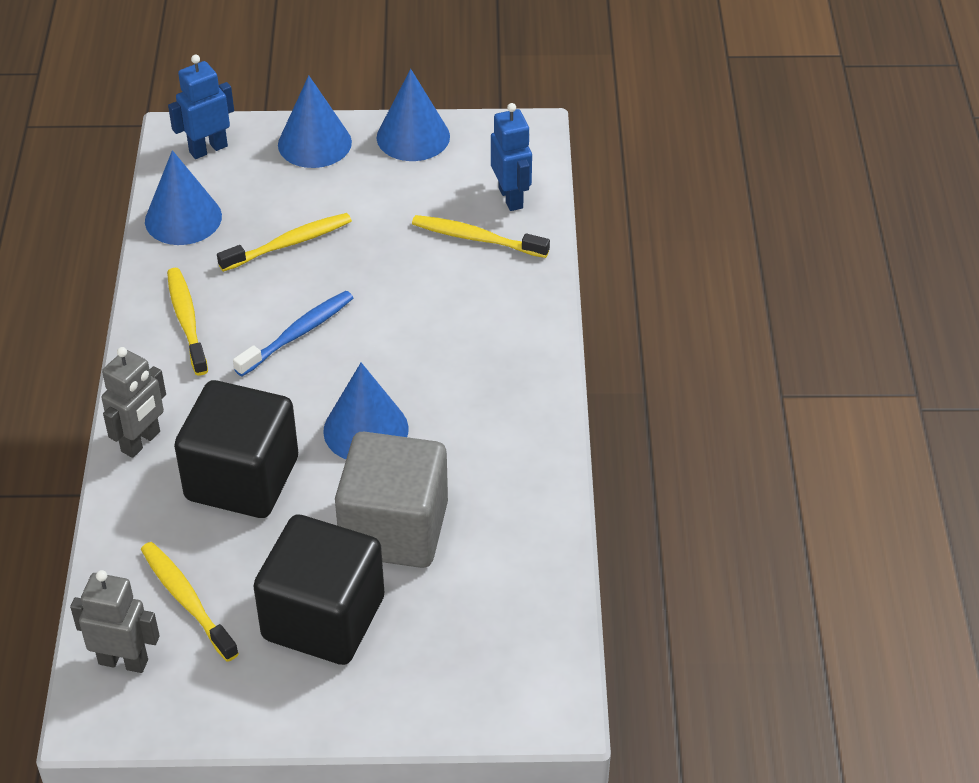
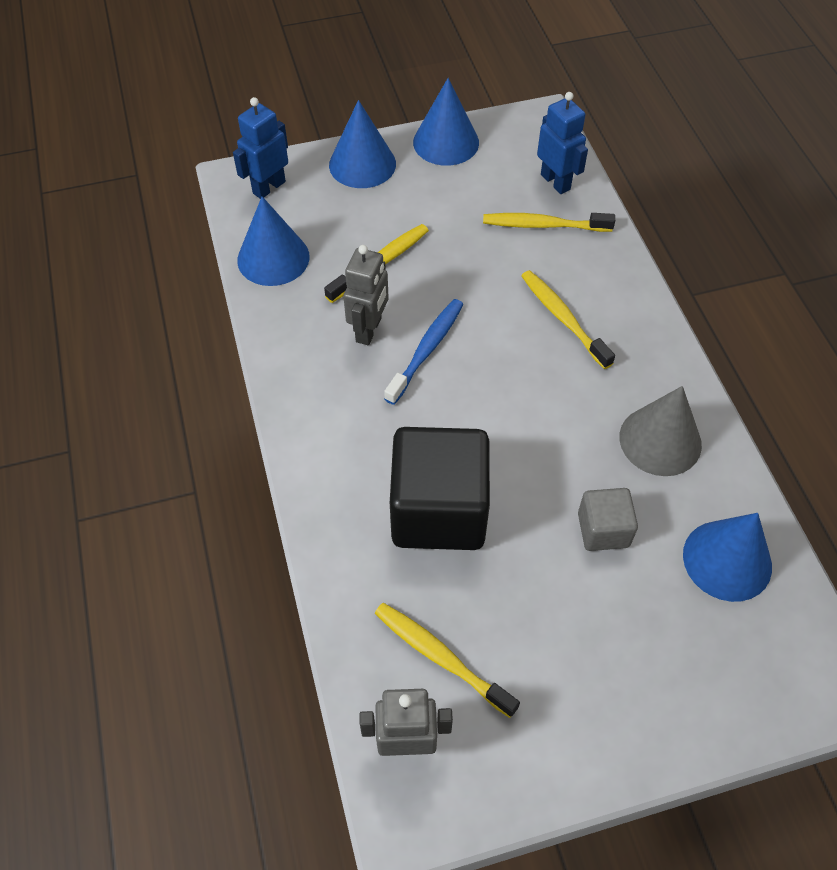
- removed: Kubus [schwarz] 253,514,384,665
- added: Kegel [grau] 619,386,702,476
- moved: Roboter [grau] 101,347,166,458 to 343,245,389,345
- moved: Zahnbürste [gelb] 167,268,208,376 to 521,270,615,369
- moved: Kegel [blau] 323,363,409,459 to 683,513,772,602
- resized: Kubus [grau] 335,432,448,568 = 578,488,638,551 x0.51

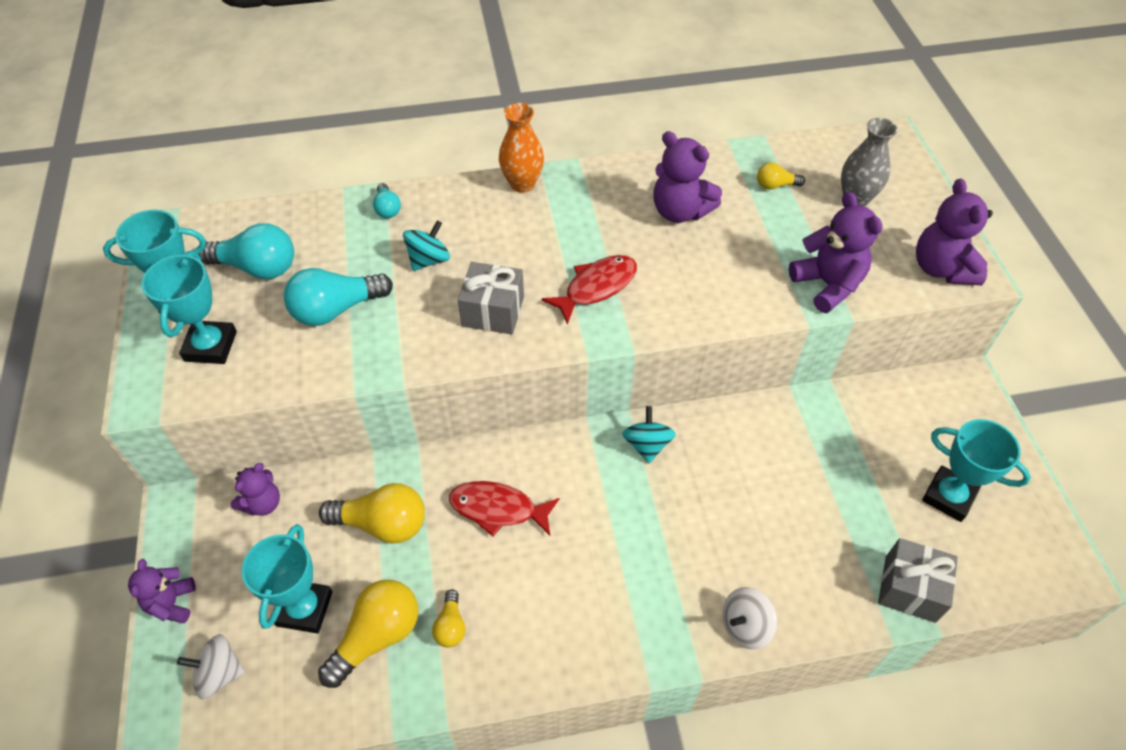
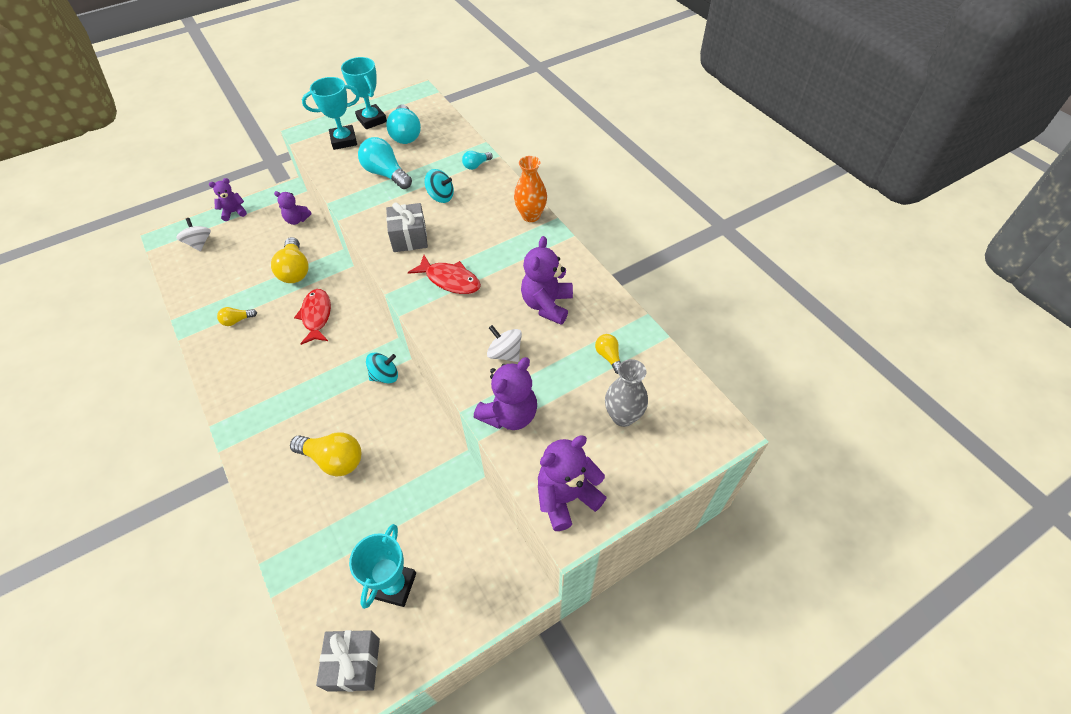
- removed: Pokal [türkis] 242,524,332,634
- moved: Glühbirne [gelb] 318,580,419,688 to 290,432,361,477
- moved: Kreisel [weiß] 723,587,777,650 to 487,325,522,362
- moved: Geschenk [grau] 878,538,958,623 to 316,630,380,692

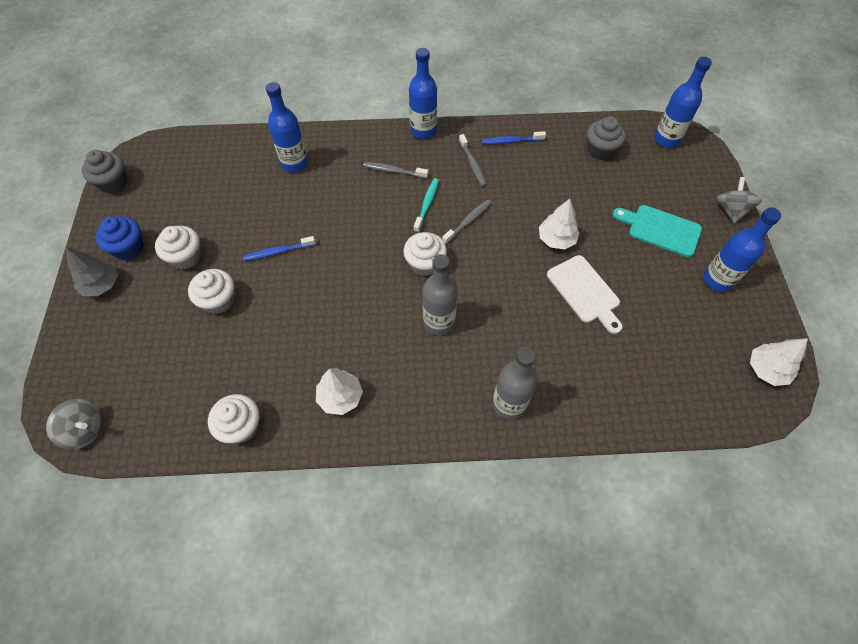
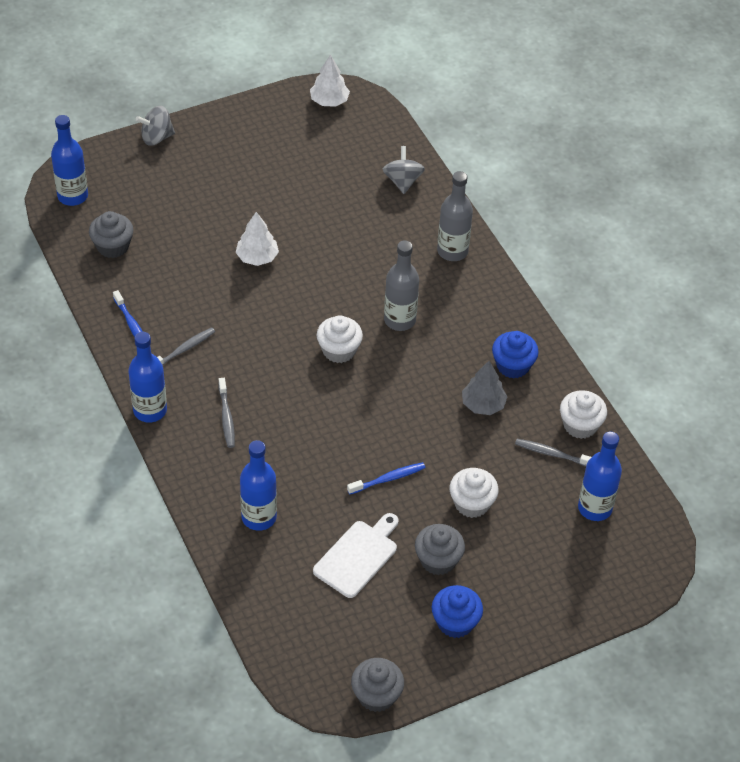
- removed: Zahnbürste [türkis] 414,178,439,232
- removed: Schneidebrett [türkis] 612,205,702,257
- moved: Kreisel [grau] 46,399,103,450 to 383,146,425,194
- moved: Baum [grau] 66,247,118,296 to 462,361,508,415
- moved: Zahnbürste [grau] 442,199,492,244 to 515,439,591,467
- moved: Schneidebrett [weiß] 547,255,623,334 to 313,513,399,598
- moved: Flasche [blau] 703,207,781,292 to 578,432,622,521
- replaced: Baum [weiß] 316,368,363,415 to Muffin [blau] 492,331,539,379
- recoloured: Muffin [weiß] 155,226,201,269 to Muffin [grau] 415,524,465,575
- turned: Zahnbürste [blau] 243,236,315,261 = 347,462,425,494 75 degrees counterclockwise

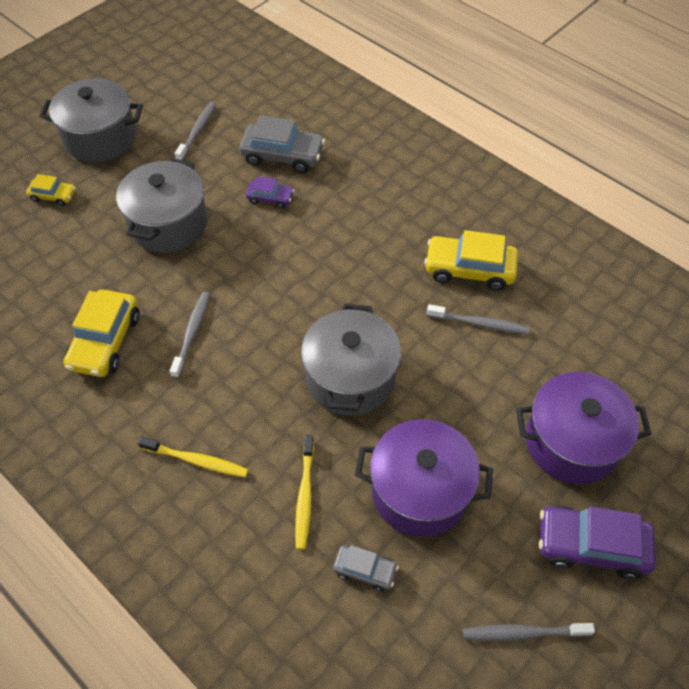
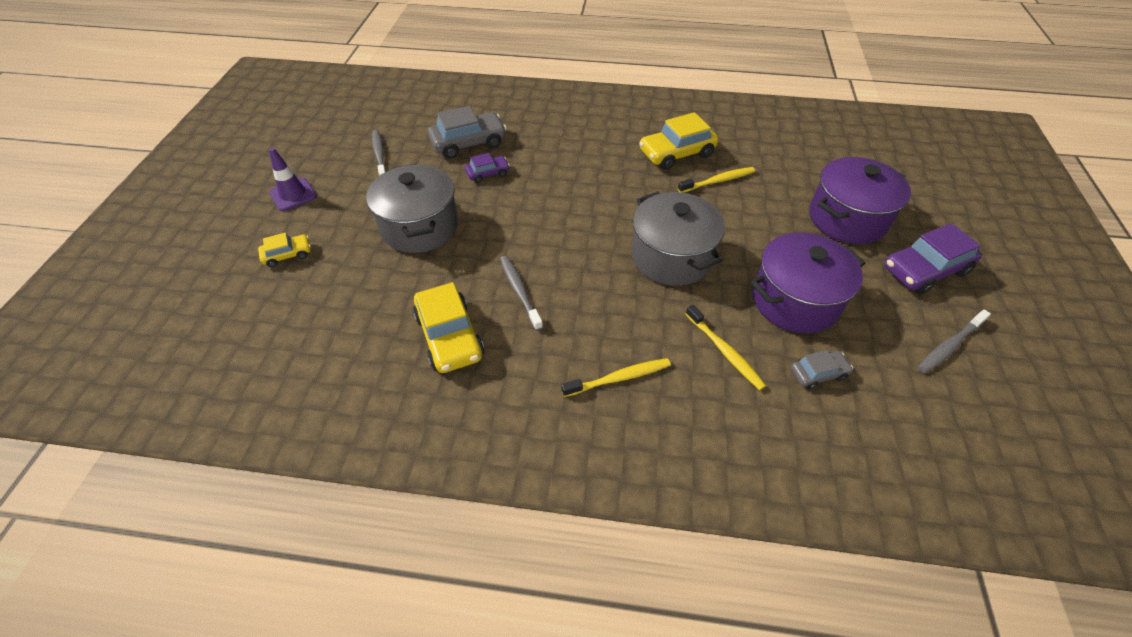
- replaced: Kochtopf [grau] 40,78,143,162 to Leitkegel [lila] 269,148,317,211
- recoloured: Zahnbürste [grau] 427,304,529,334 to Zahnbürste [gelb] 678,167,755,193

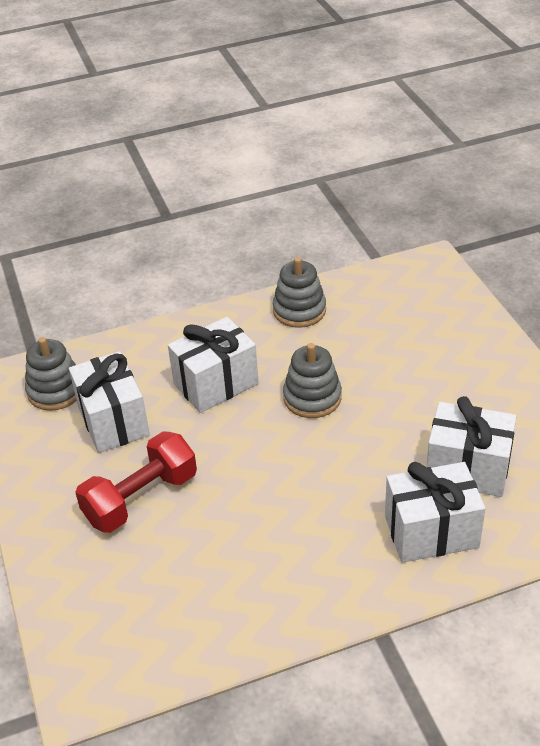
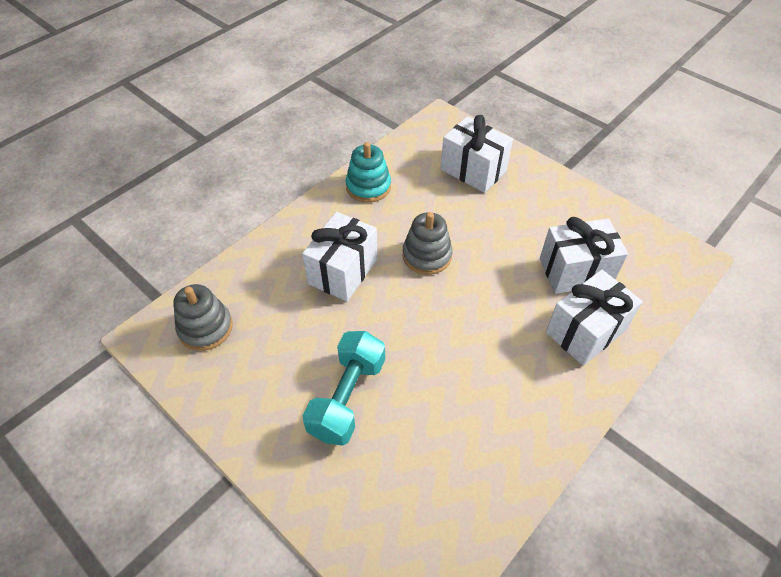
- moved: Geschenk [weiß] 69,351,150,453 to 441,115,513,193
- recoloured: Hantel [rot] 75,431,197,533 to Hantel [türkis] 302,331,385,446
- recoloured: Stapelspielzeug [grau] 273,257,326,328 to Stapelspielzeug [türkis] 346,142,391,203

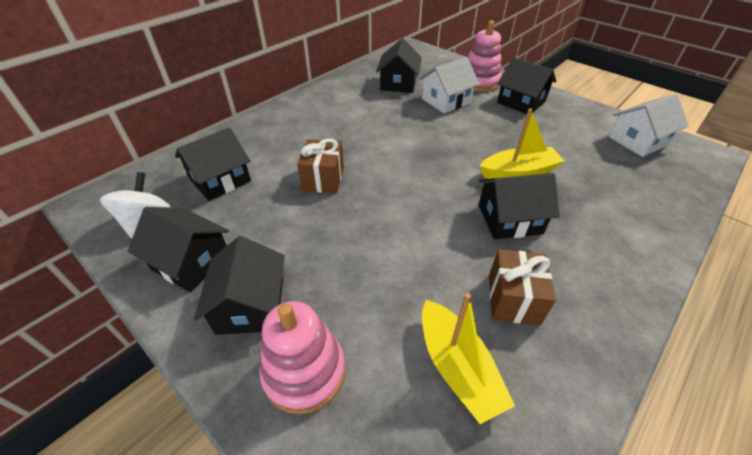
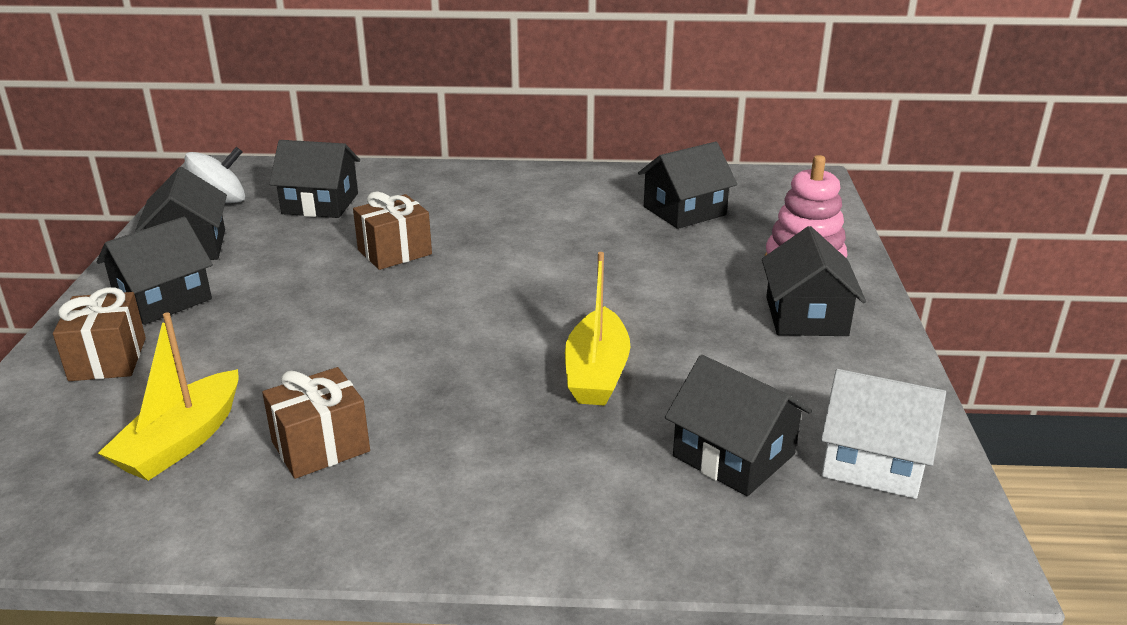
- removed: Haus [weiß] 419,57,480,113
- moved: Haus [schwarz] 479,173,560,239 to 665,355,812,496
- replaced: Stapelspielzeug [rosa] 259,301,346,414 to Geschenk [braun] 53,287,146,381
- turned: Boot [gelb] 480,108,564,179 = 565,252,630,406 60 degrees clockwise

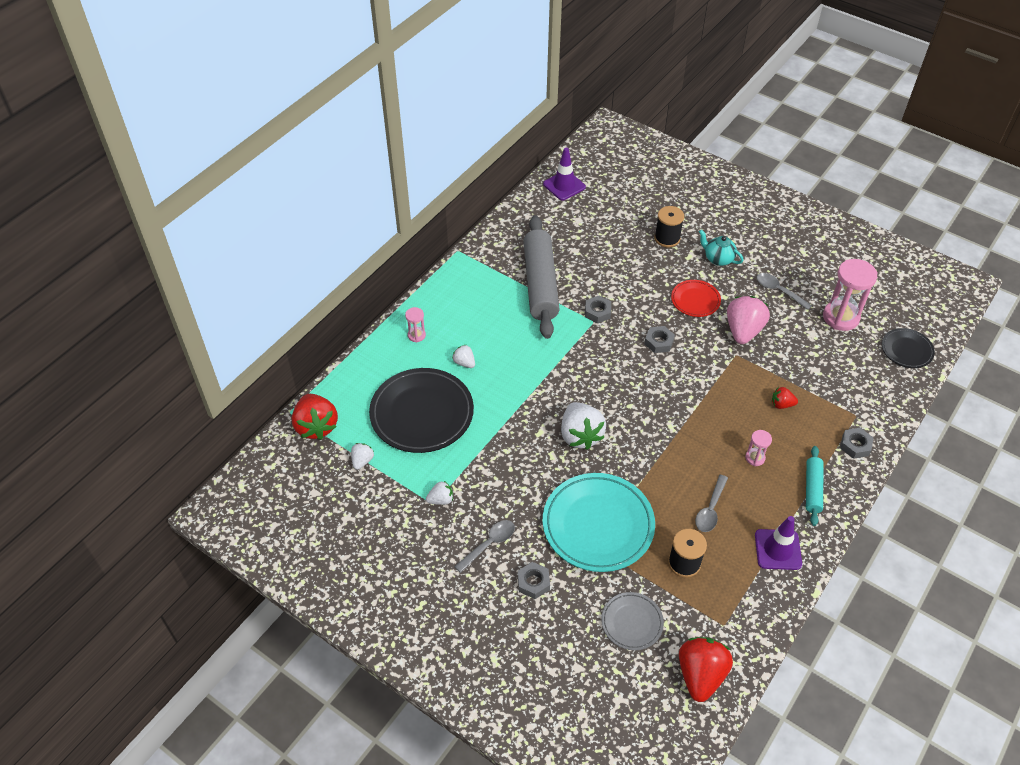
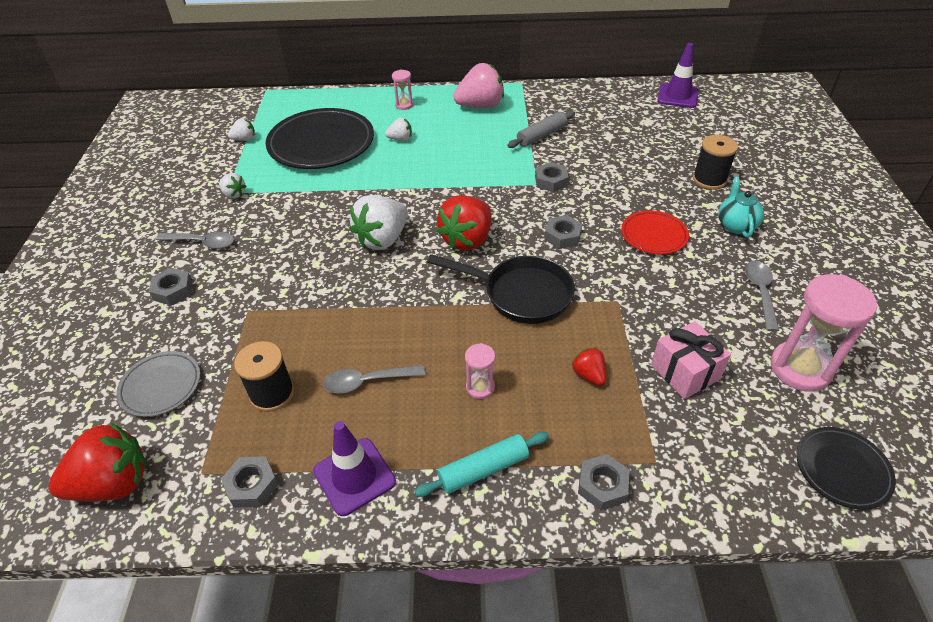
- removed: Teller [türkis] 543,473,655,572
- added: Sechskantmutter [grau] 221,456,279,508
- added: Pfanne [schwarz] 427,254,575,324
- added: Geschenk [rosa] 651,321,731,399
- moved: Erdbeere [rot] 292,394,338,440 to 436,195,491,251
- moved: Erdbeere [rosa] 727,296,770,344 to 453,63,504,108
- turned: Erdbeere [weiß] 452,345,475,368 = 385,118,412,141 75 degrees clockwise
- resized: Nudelholz [grau] 523,215,560,339 = 507,111,575,148 x0.49

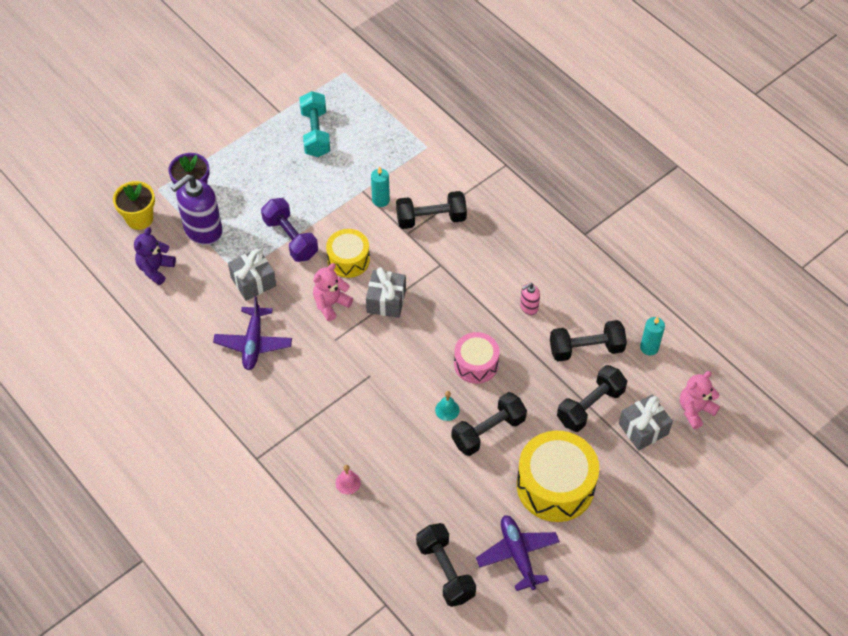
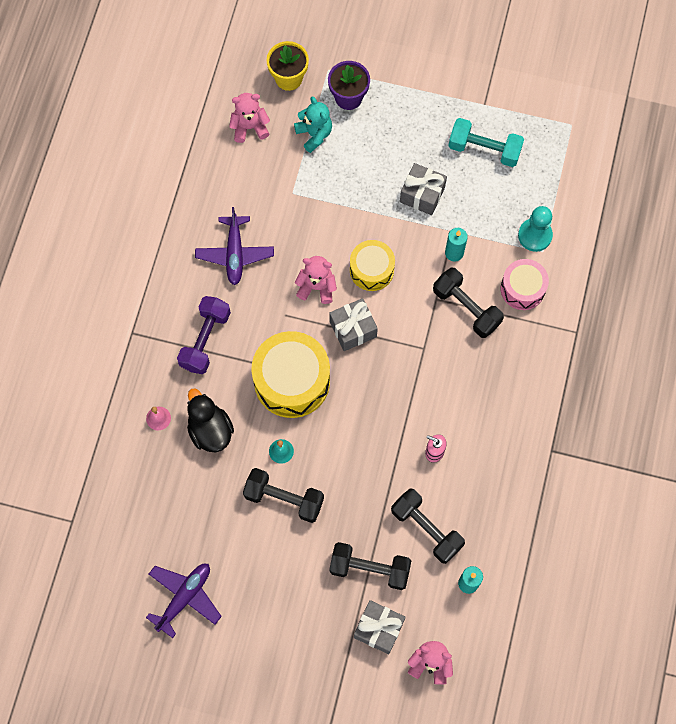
- removed: Hantel [schwarz] 416,523,476,607
- added: Ente [schwarz] 187,388,234,452
- added: Bauer [türkis] 518,206,553,252
- moved: Geschenk [grau] 228,248,276,301 to 400,163,447,215
- moved: Hantel [lila] 261,198,318,262 to 177,296,231,374
- moved: Trommel [rosa] 454,332,499,384 to 501,259,549,310
- moved: Trommel [gelb] 517,431,599,522 to 251,331,330,418
- replaced: Seifenspender [lila] 171,174,223,245 to Teddybär [türkis] 294,96,332,153
- recoloured: Teddybär [lila] 134,227,176,285 to Teddybär [rosa] 229,93,270,143
- turned: Flugzeug [lila] 213,296,292,370 = 195,207,274,285 60 degrees counterclockwise
- turned: Hantel [türkis] 299,91,330,157 = 448,118,524,167 60 degrees clockwise

